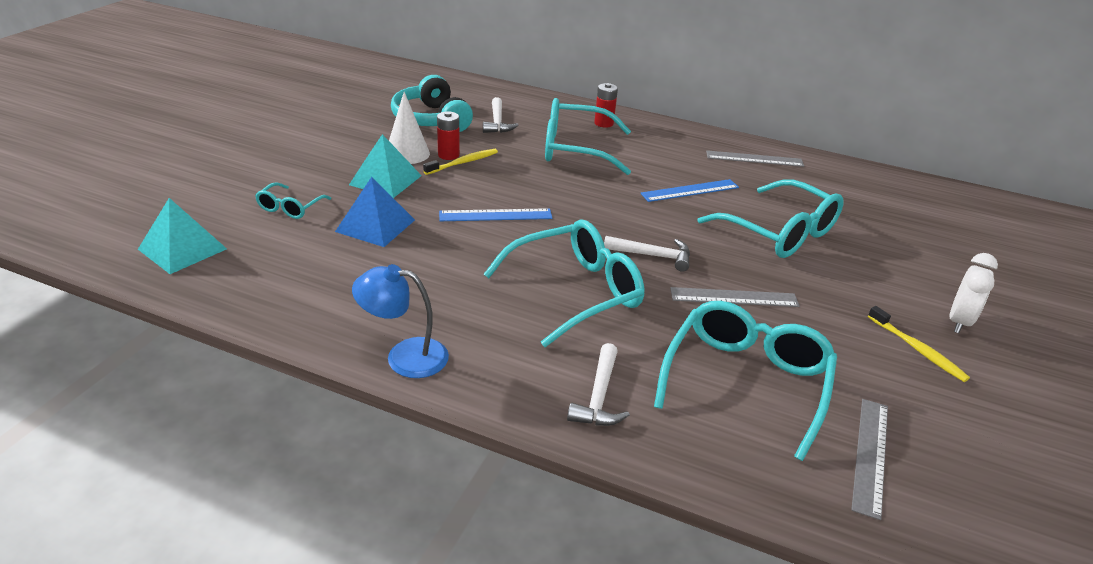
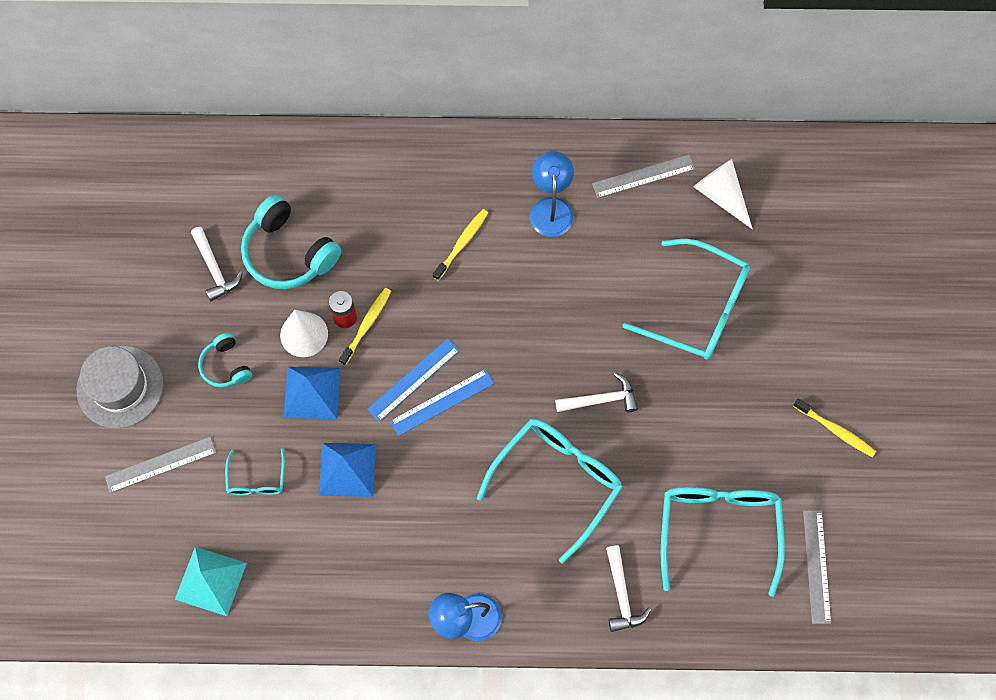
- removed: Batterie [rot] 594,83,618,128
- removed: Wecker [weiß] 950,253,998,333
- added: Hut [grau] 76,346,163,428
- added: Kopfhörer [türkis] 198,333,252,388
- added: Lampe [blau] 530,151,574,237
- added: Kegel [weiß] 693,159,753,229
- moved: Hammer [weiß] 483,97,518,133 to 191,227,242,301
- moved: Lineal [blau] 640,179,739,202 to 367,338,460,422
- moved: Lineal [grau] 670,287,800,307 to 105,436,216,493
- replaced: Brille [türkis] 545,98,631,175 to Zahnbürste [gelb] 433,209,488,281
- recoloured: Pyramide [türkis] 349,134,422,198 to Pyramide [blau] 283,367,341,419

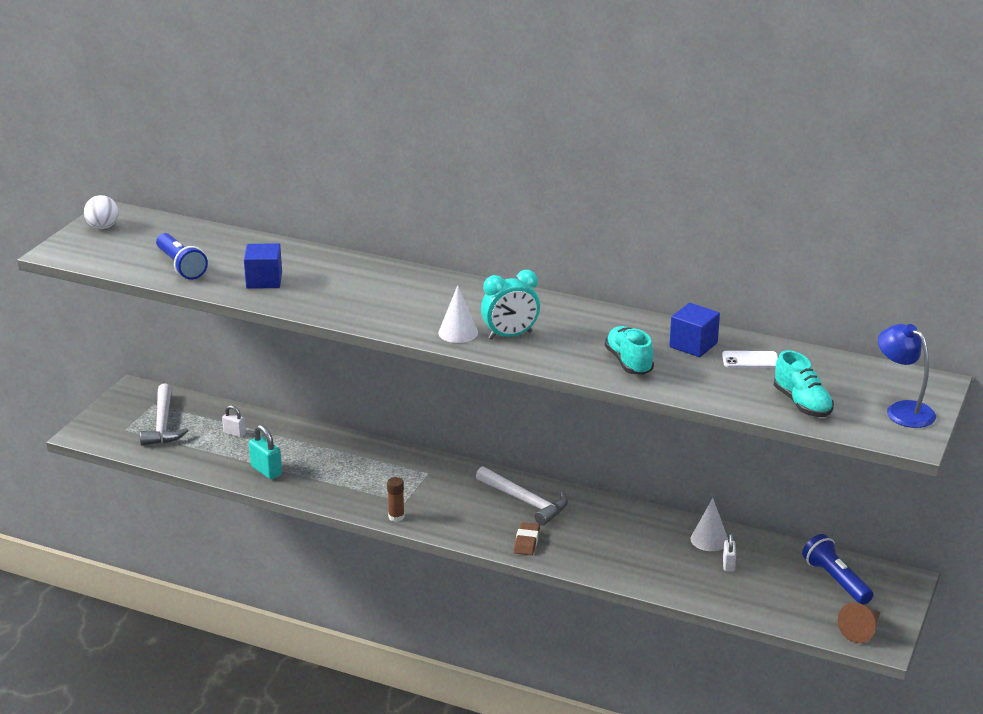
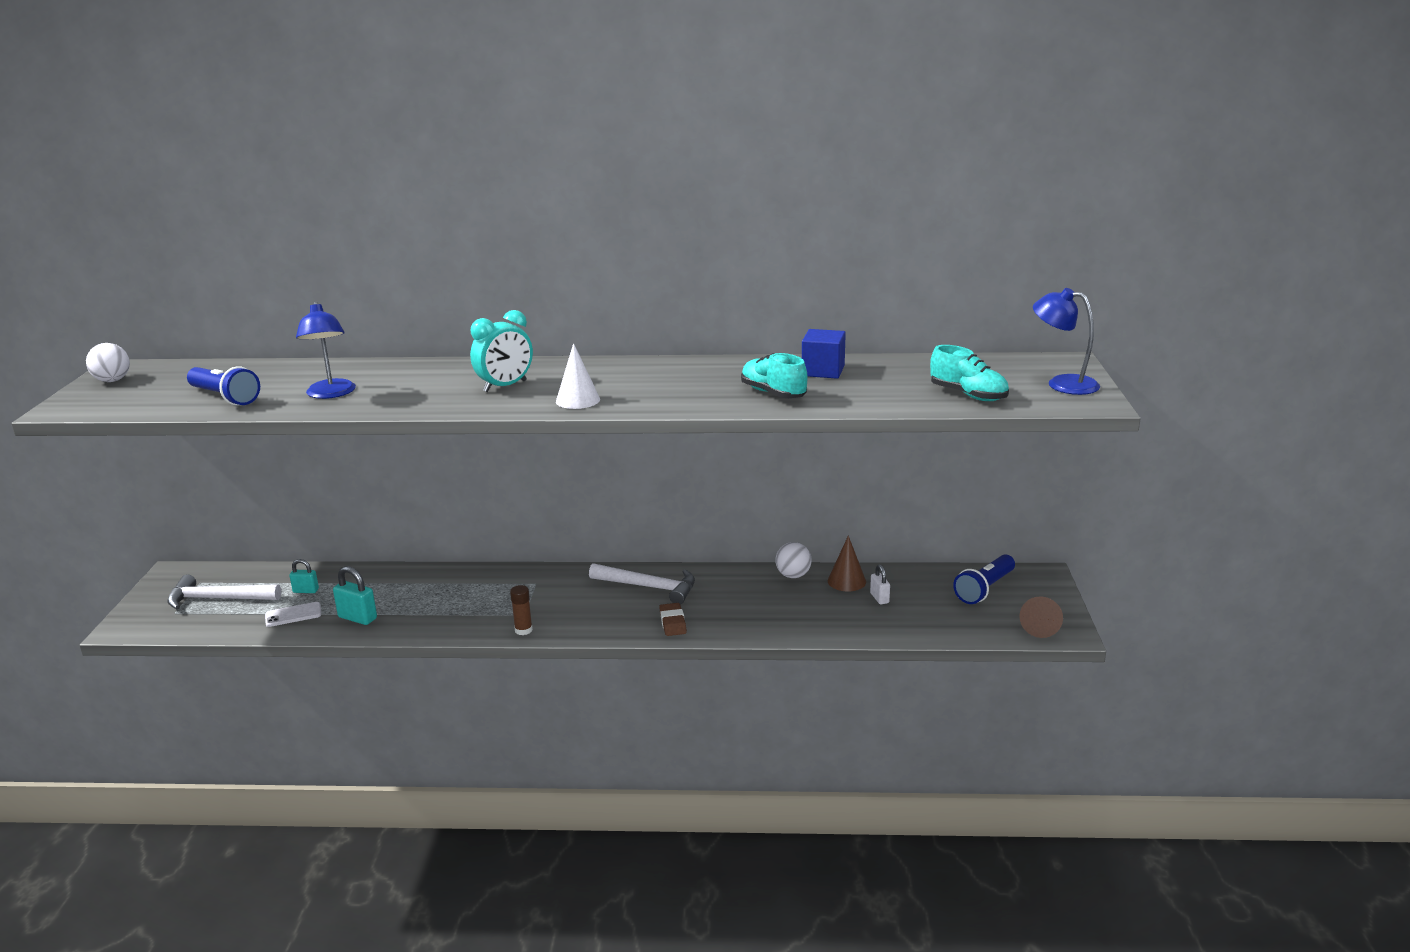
- added: Ball [weiß] 775,542,812,578
- moved: Wecker [türkis] 481,270,540,340 to 470,310,533,392
- moved: Handy [weiß] 722,351,778,368 to 265,602,321,627
- replaced: Kubus [blau] 244,243,282,289 to Lampe [blau] 296,302,356,399
- recoloured: Vorhängeschloss [weiß] 222,405,246,438 to Vorhängeschloss [türkis] 289,559,319,593
- recoloured: Kegel [weiß] 691,498,728,551 to Kegel [braun] 828,536,866,591
- turned: Hammer [weiß] 140,384,189,445 = 167,575,281,609 120 degrees clockwise
- turned: Taschenlampe [blau] 802,534,873,605 = 953,554,1015,604 90 degrees counterclockwise

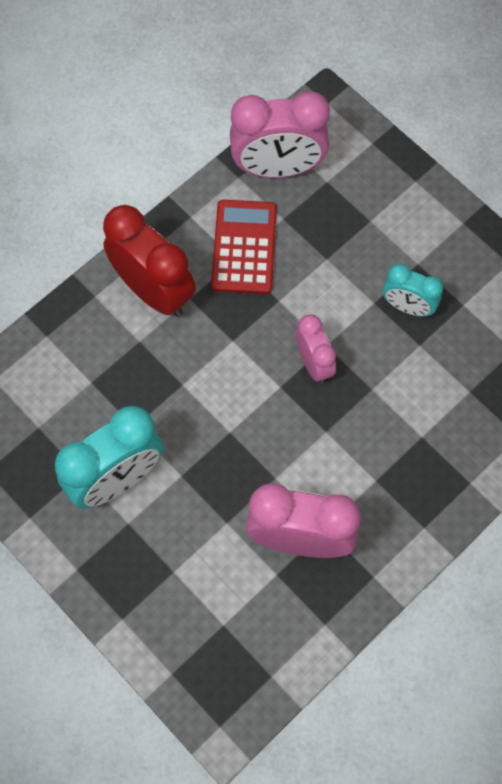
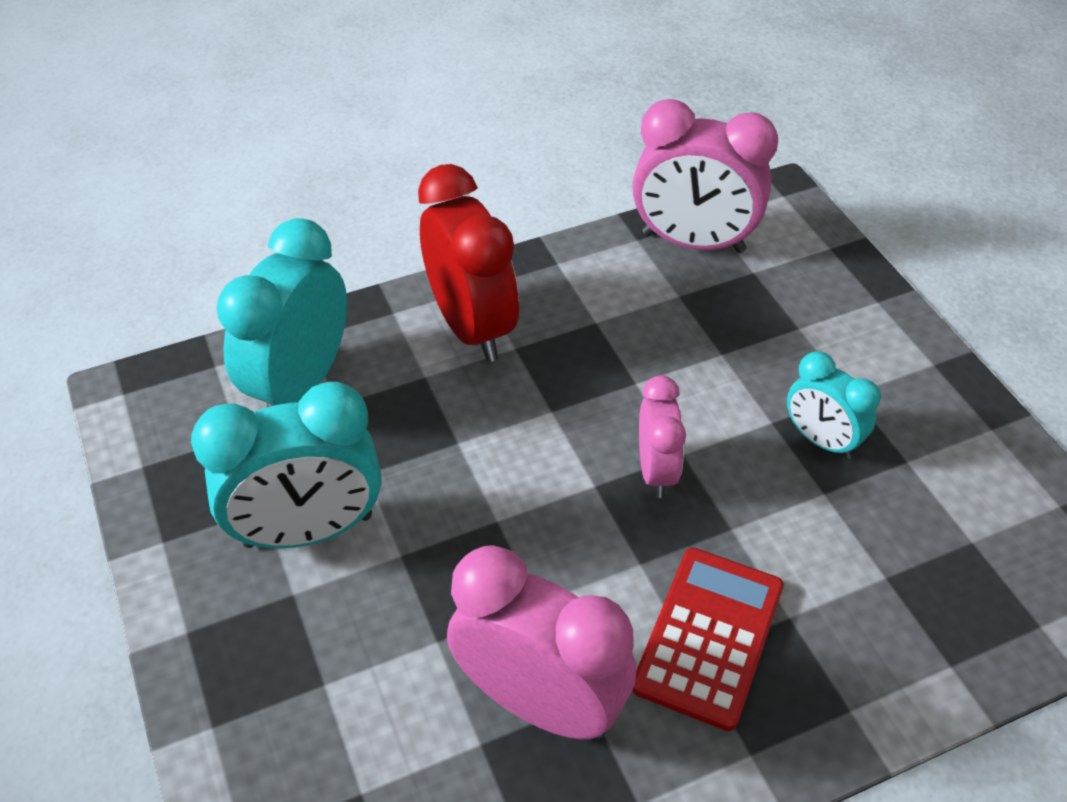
- added: Wecker [türkis] 216,218,347,407
- moved: Taschenrechner [rot] 211,200,277,294 to 632,548,784,731

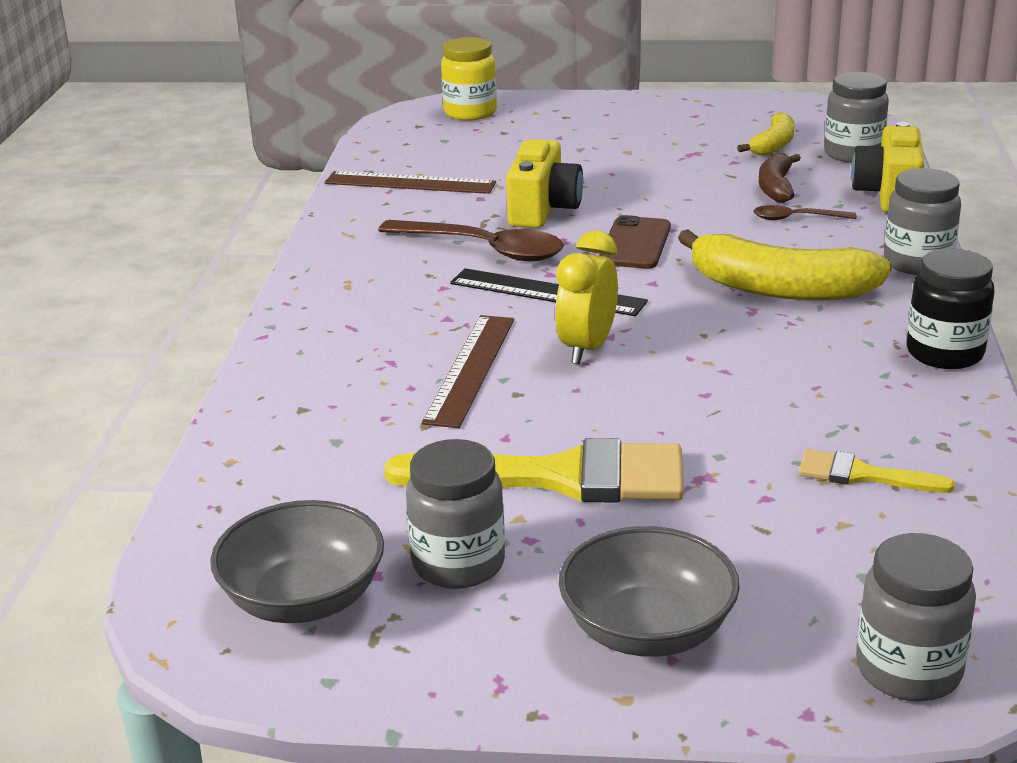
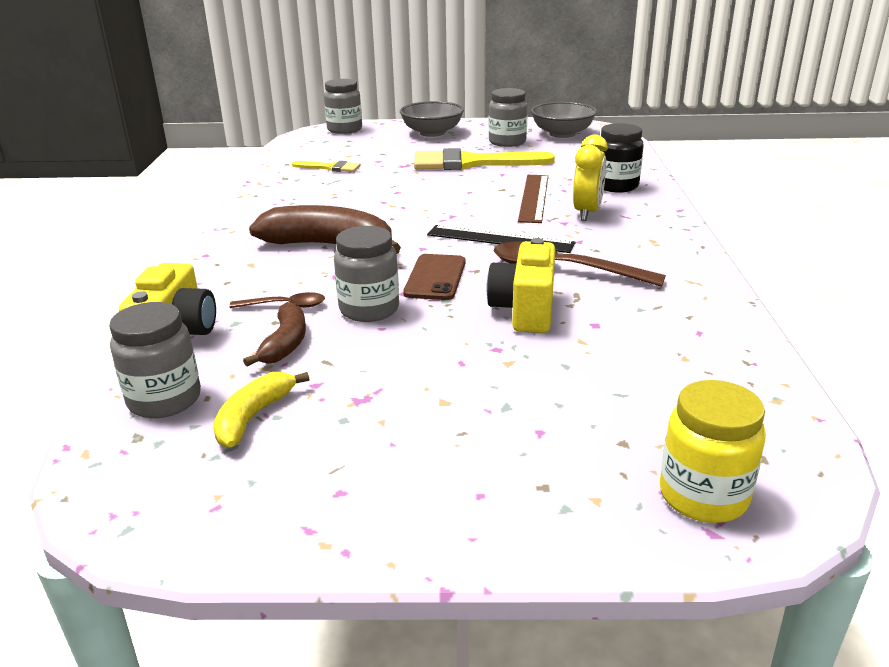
- removed: Lineal [braun] 324,171,496,194
- moved: Wecker [gelb] 555,230,618,364 to 573,135,608,221
- moved: Einmachglas [grau] 884,168,961,275 to 334,226,399,322
- moved: Einmachglas [schwarz] 907,249,994,369 to 601,123,644,193
- recoloured: Banane [gelb] 678,229,892,300 to Banane [braun] 249,205,401,254

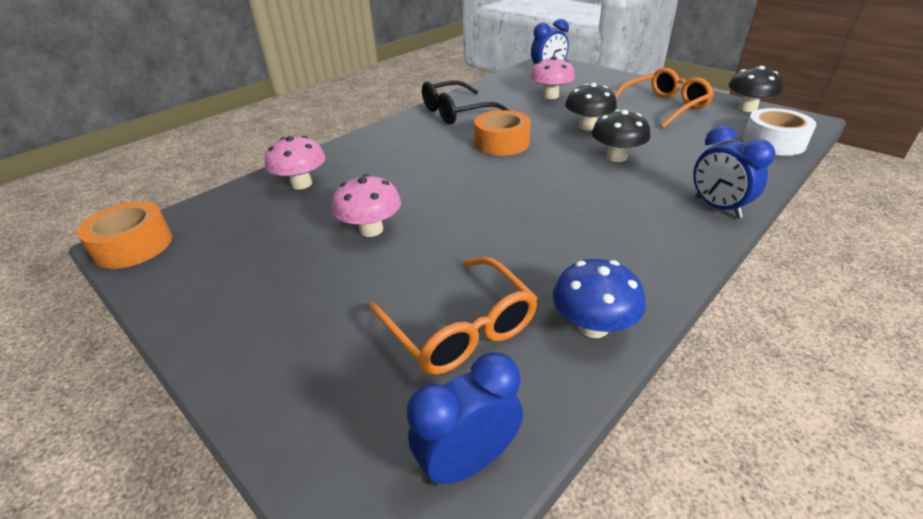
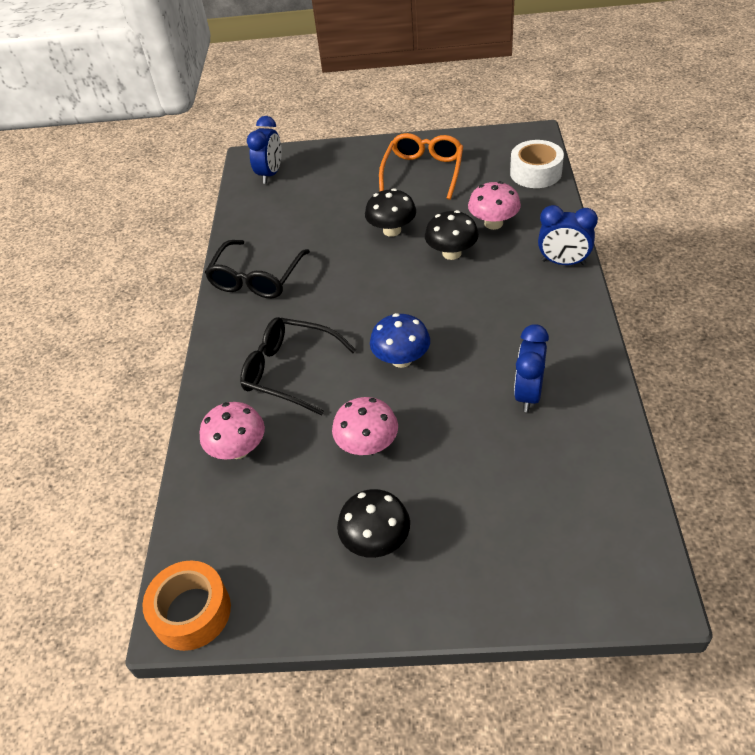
- removed: Brille [orange] 369,256,538,375
- removed: Klebeband [orange] 475,110,531,156
- added: Brille [schwarz] 240,317,356,416
- moved: Wecker [blau] 407,352,523,486 to 514,324,549,412
- moved: Pilz [rosa] 530,56,575,99 to 468,181,521,230
- moved: Pilz [blau] 553,259,646,338 to 370,313,430,368
- moved: Pilz [schwarz] 728,66,783,112 to 337,489,410,558

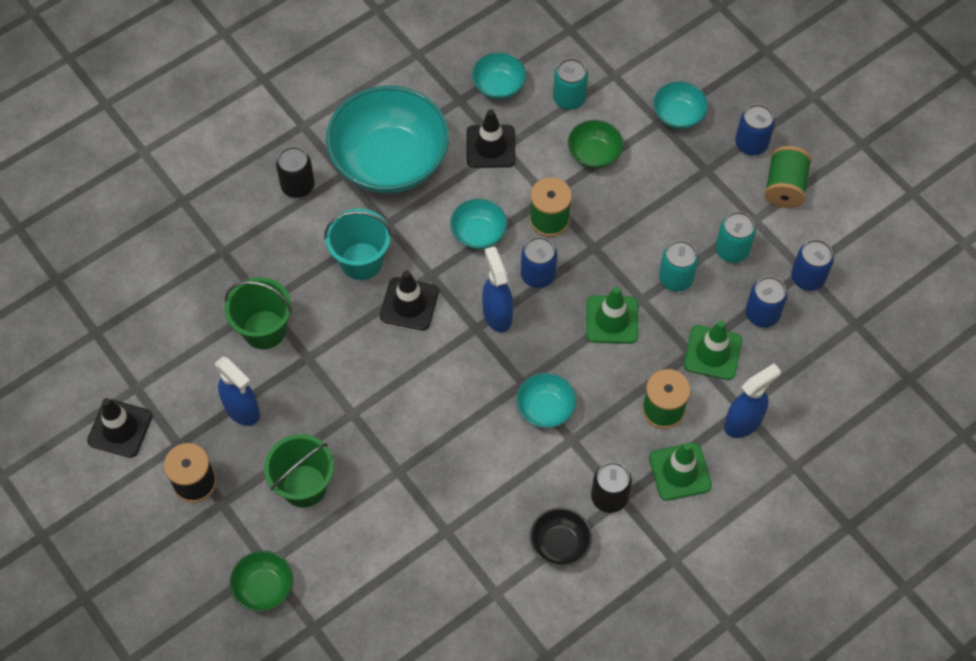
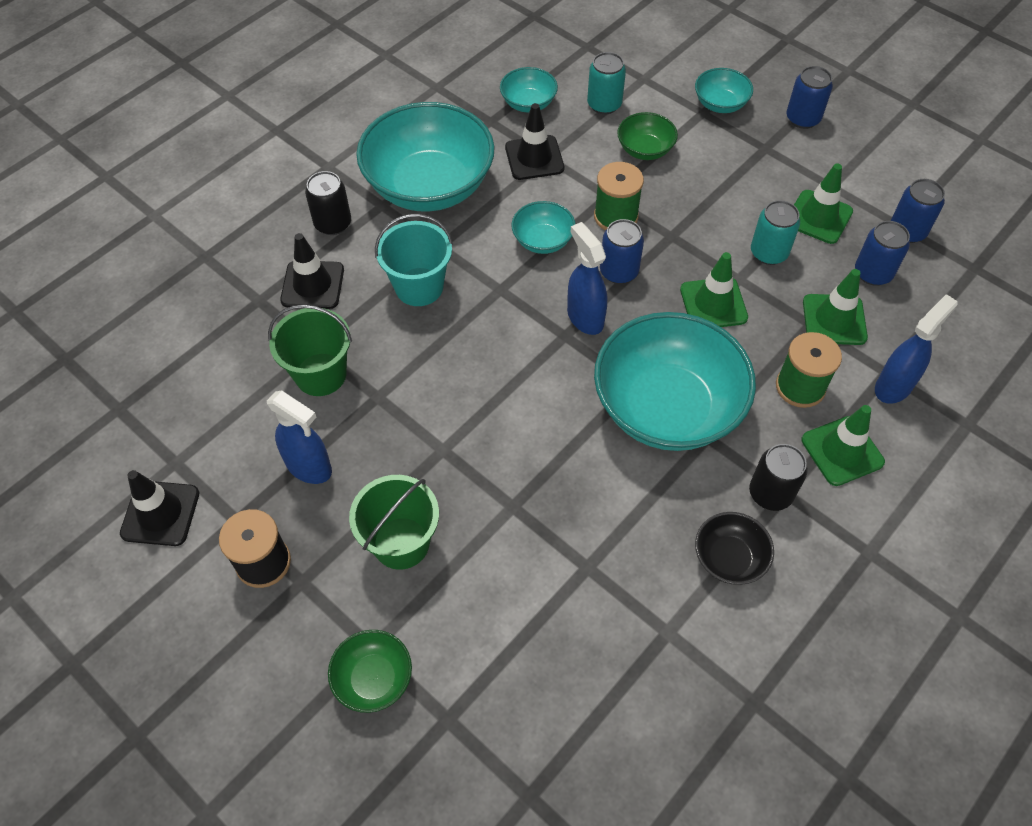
- removed: Garnrolle [grün] 765,146,812,208
- moved: Leitkegel [schwarz] 380,270,439,330 to 280,233,344,309
- replaced: Dose [türkis] 716,212,756,263 to Leitkegel [grün] 794,163,853,244
- resized: Schüssel [türkis] 516,373,576,428 = 594,312,756,451 x2.18

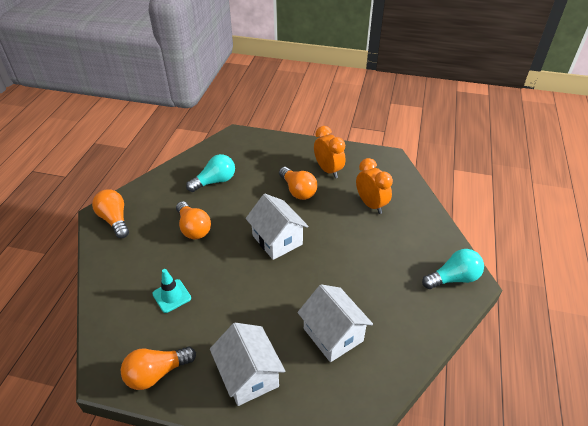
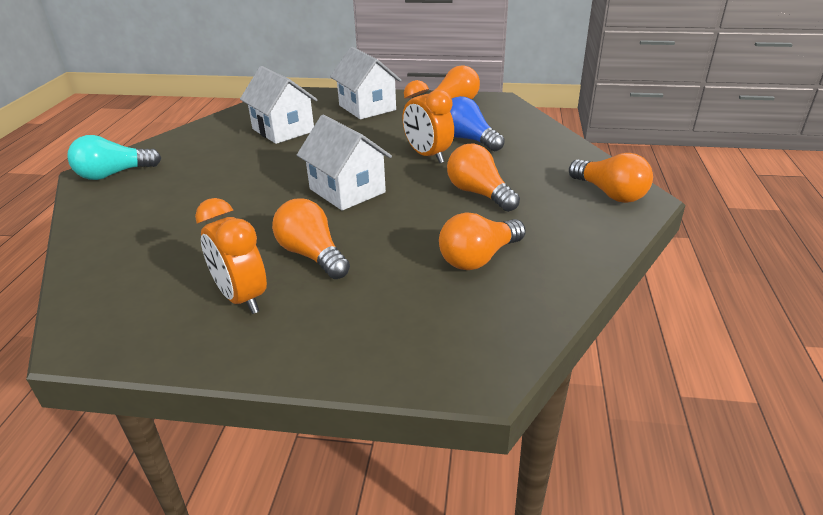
- moved: Wecker [orange] 356,158,393,214 to 402,80,454,163
- replaced: Leitkegel [türkis] 152,269,191,313 to Glühbirne [blau] 450,96,505,151
- recoloured: Glühbirne [türkis] 186,154,235,192 to Glühbirne [orange] 439,212,526,270

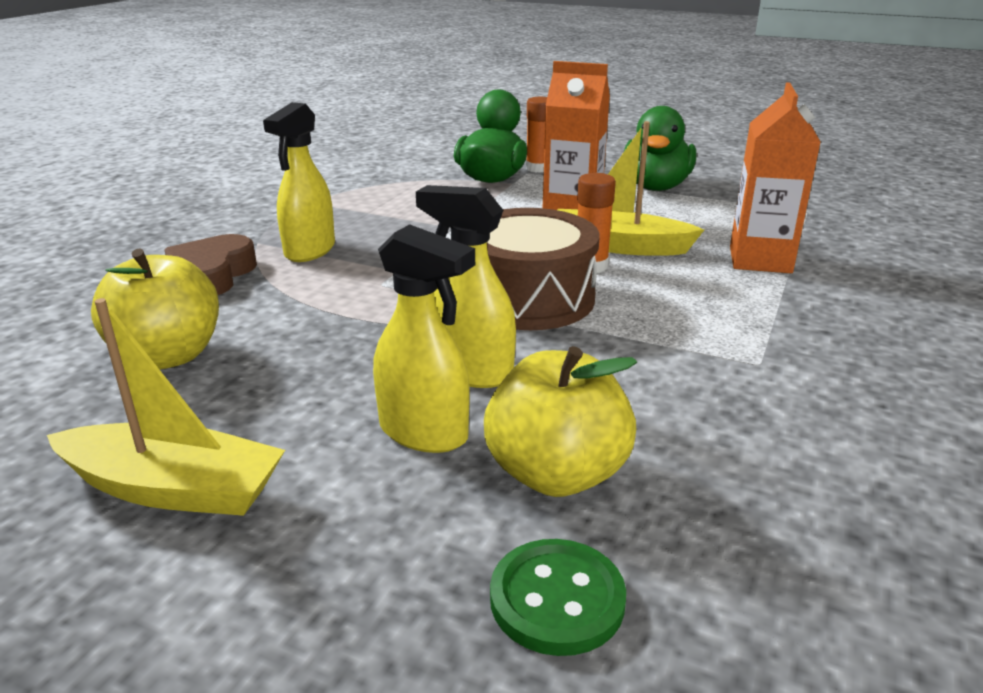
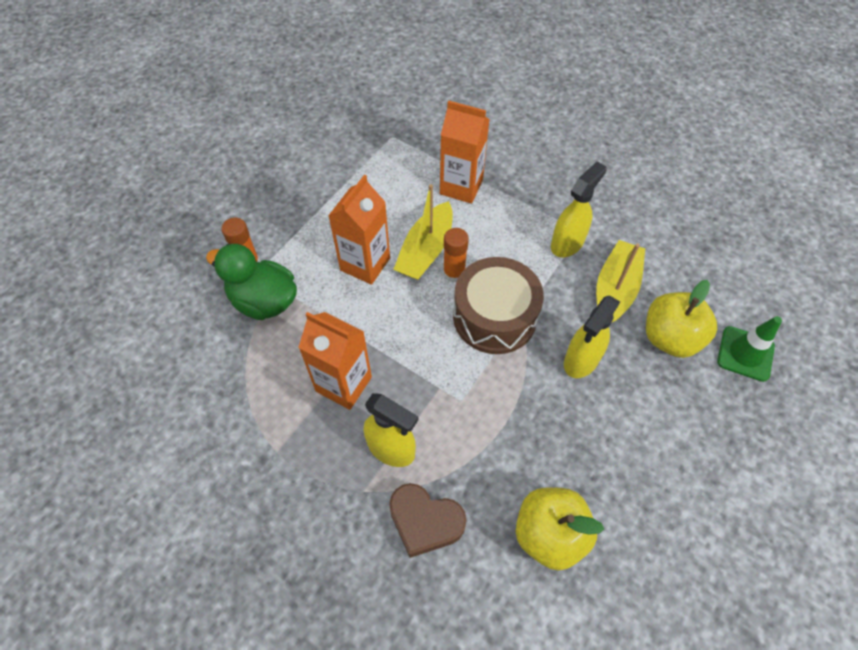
- removed: Ente [grün] 624,106,696,191
- added: Getränkekarton [orange] 298,312,372,410
- moved: Boot [gelb] 47,298,285,516 to 596,240,645,322
- moved: Sprühflasche [gelb] 373,224,475,453 to 551,162,607,257
- replaced: Knopf [grün] 490,539,626,656 to Leitkegel [grün] 717,316,782,382

